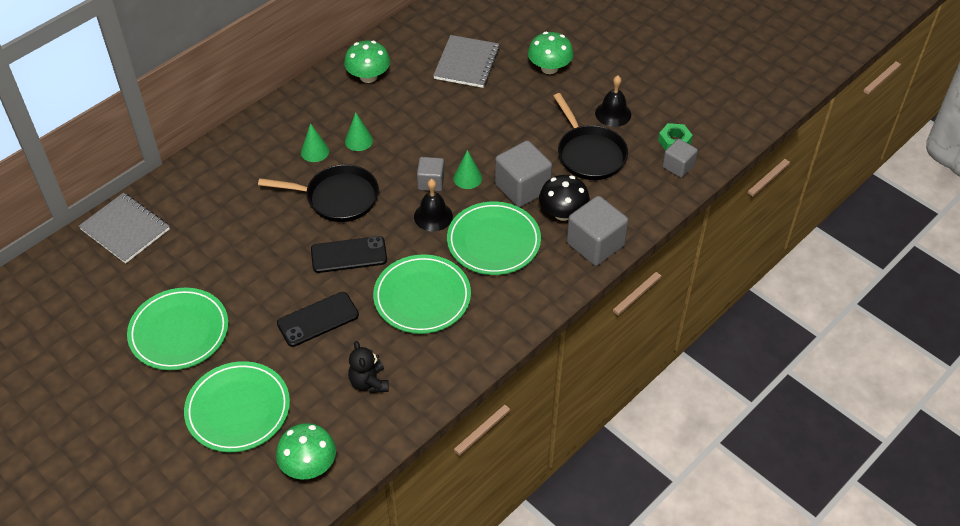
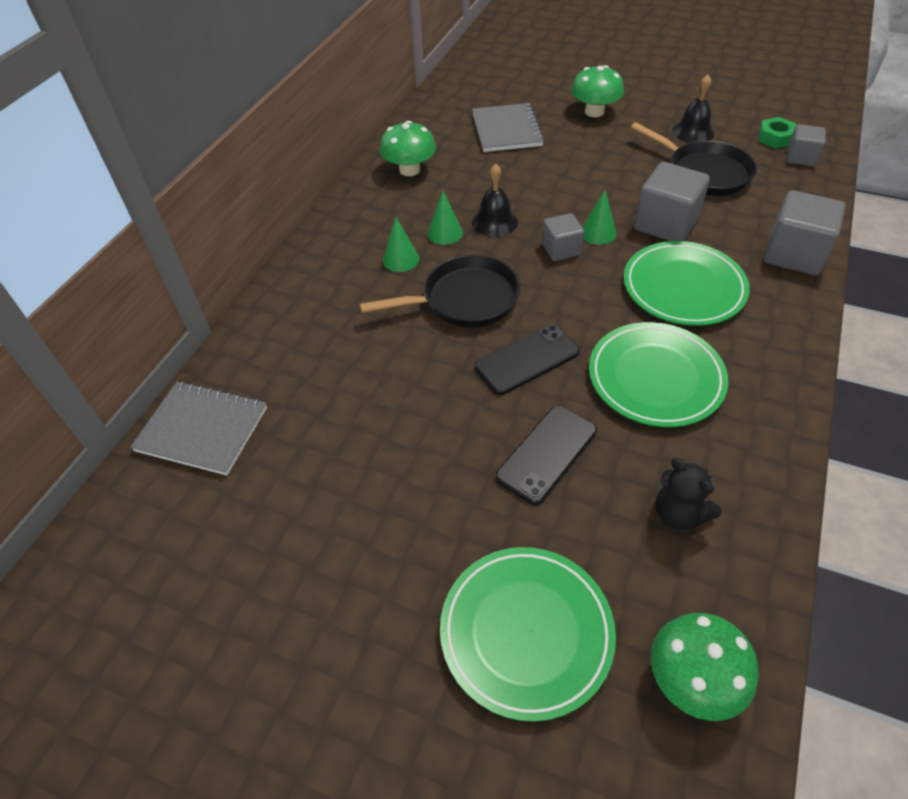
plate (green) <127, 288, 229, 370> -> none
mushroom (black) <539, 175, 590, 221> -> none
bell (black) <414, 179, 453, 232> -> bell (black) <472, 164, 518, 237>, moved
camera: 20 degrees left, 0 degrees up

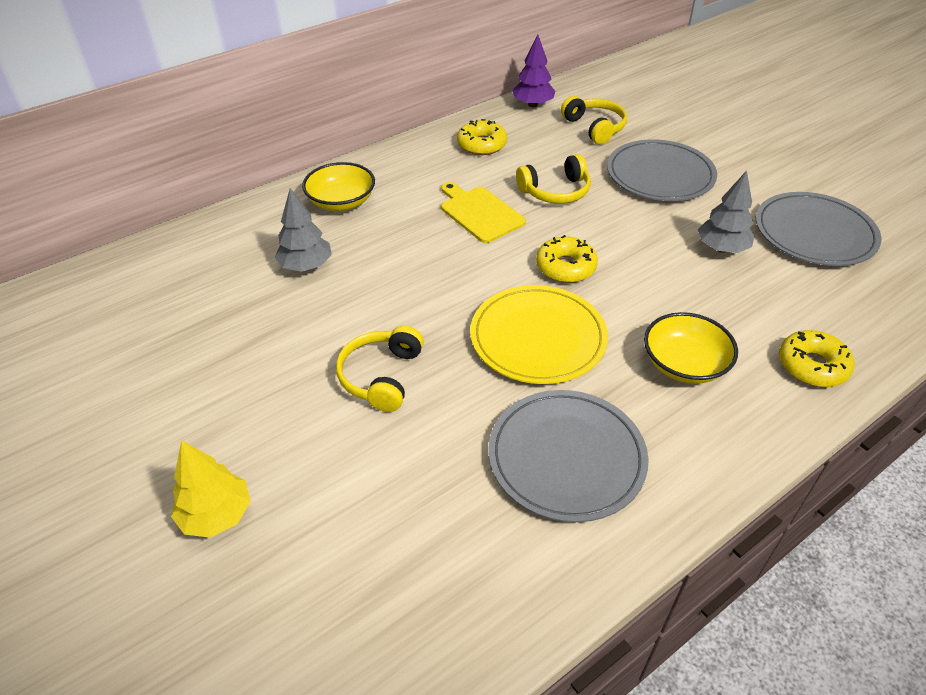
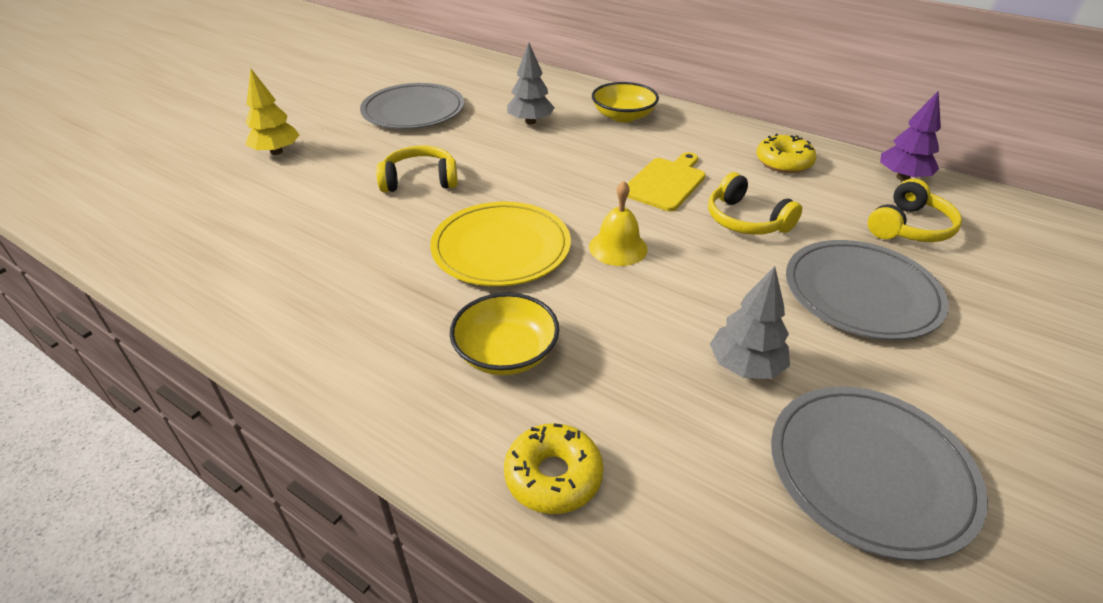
plate (grey) <488, 390, 649, 522> -> plate (grey) <360, 83, 464, 129>, moved
donut (yellow) <536, 235, 598, 283> -> bell (yellow) <589, 181, 648, 266>
camera: 70 degrees right, 5 degrees down

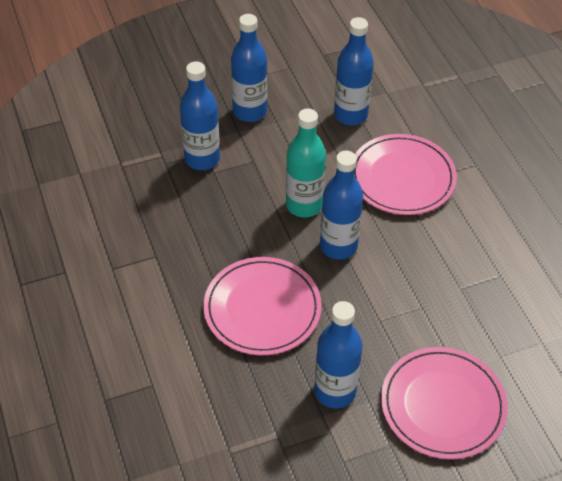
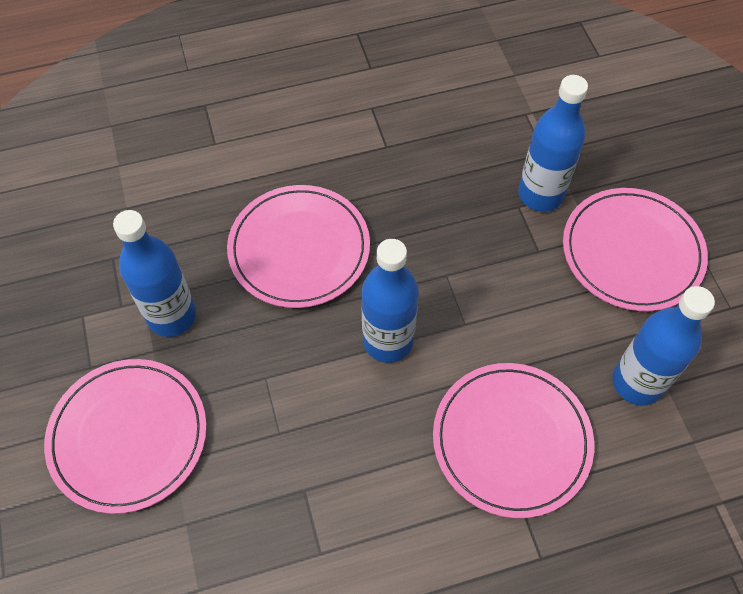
bottle (turquoise) <286, 108, 326, 217> -> none
bottle (blue) <231, 14, 267, 122> -> plate (pink) <563, 188, 708, 311>
camera: 95 degrees right, 10 degrees up

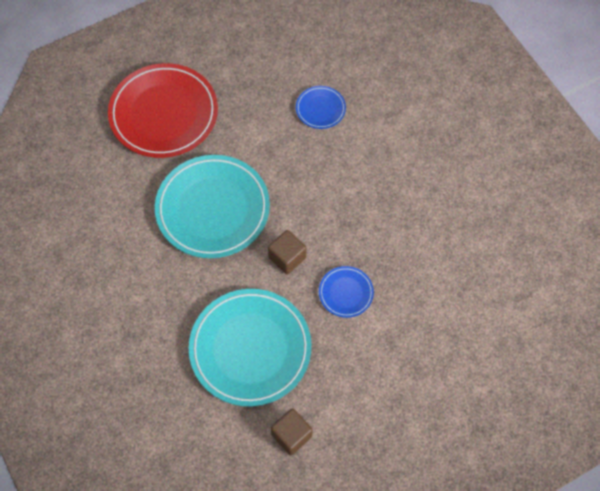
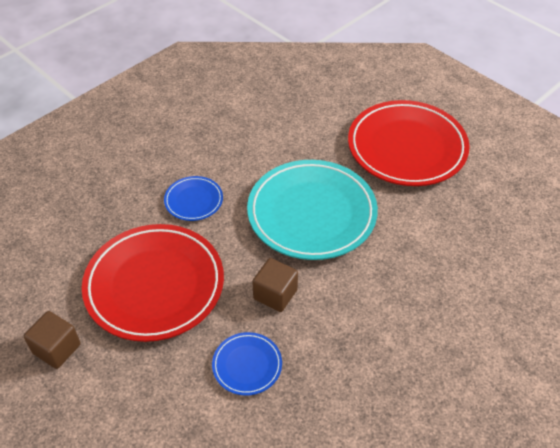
plate (blue) <296, 86, 346, 129> -> plate (blue) <164, 176, 223, 221>, moved
plate (turquoise) <189, 289, 311, 406> -> plate (red) <82, 224, 224, 342>
camera: 75 degrees right, 15 degrees down

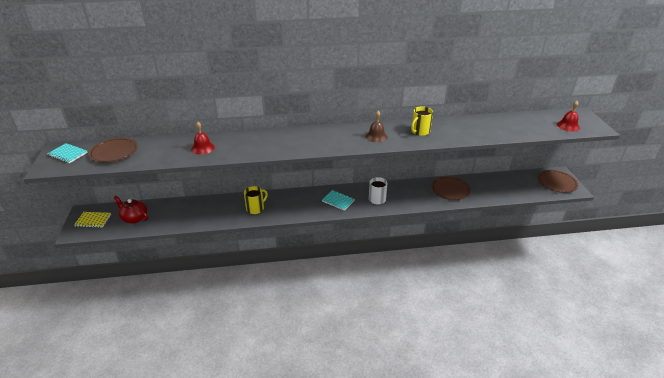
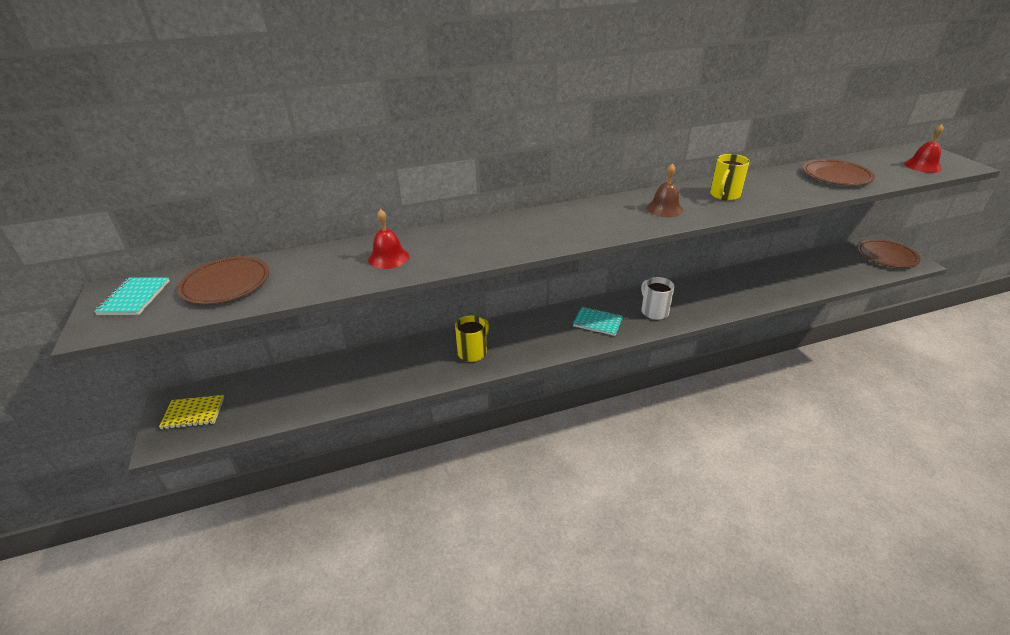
teapot (red) <114, 196, 148, 223> -> none
plate (brown) <431, 176, 471, 200> -> plate (brown) <803, 159, 875, 186>, moved
notebook (turquoise) <47, 143, 88, 163> -> notebook (turquoise) <94, 277, 170, 315>, 75 degrees clockwise
camera: 10 degrees left, 0 degrees up

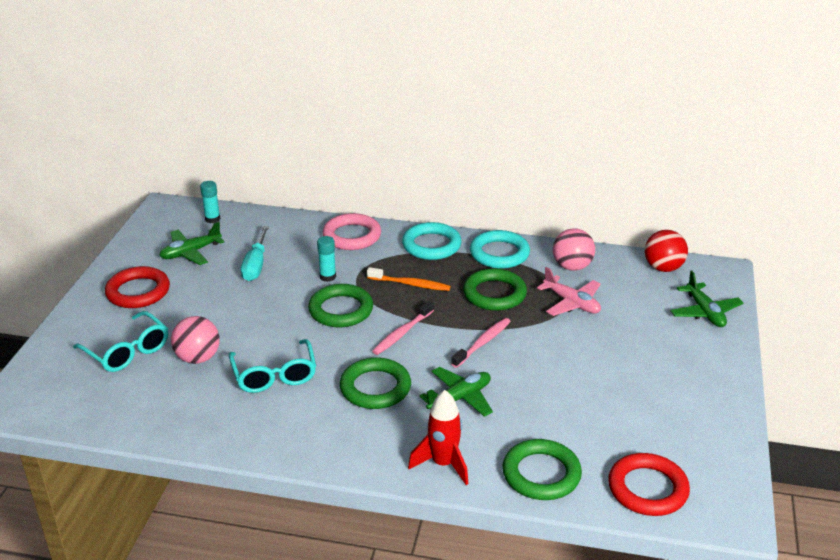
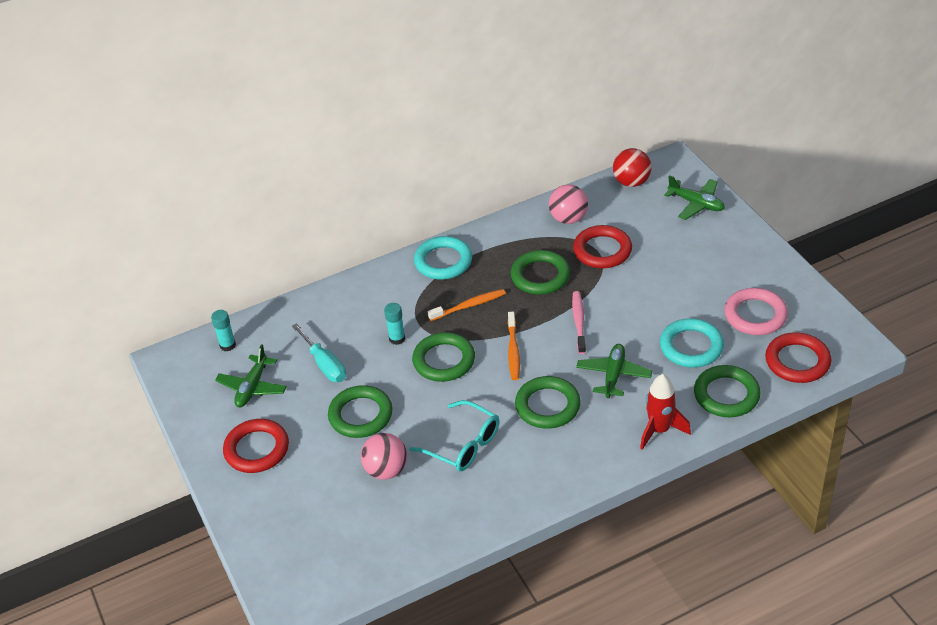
glasses (turquoise) <73, 311, 168, 372> -> none
none -> ring (green) <328, 385, 393, 438>
ring (pink) <323, 213, 381, 250> -> ring (pink) <724, 288, 788, 335>, moved
ring (turquoise) <470, 230, 530, 269> -> ring (turquoise) <660, 318, 724, 368>, moved
plane (pink) <537, 267, 601, 316> -> ring (red) <573, 225, 632, 268>
toothbrush (pink) <372, 301, 434, 355> -> toothbrush (orange) <508, 312, 520, 380>
camera: 35 degrees left, 10 degrees up

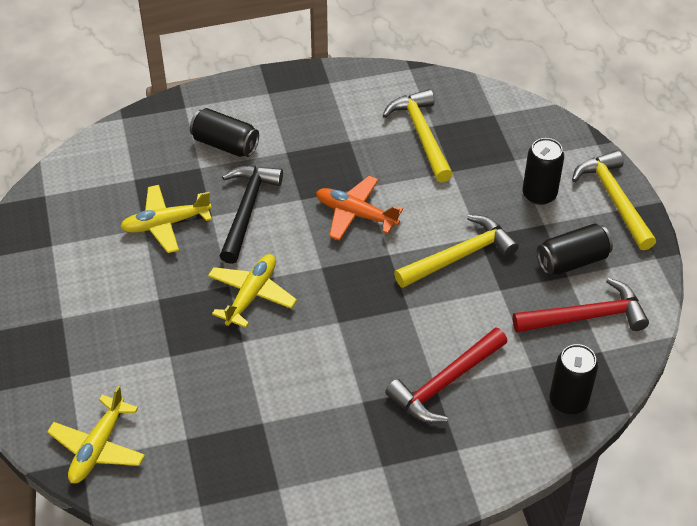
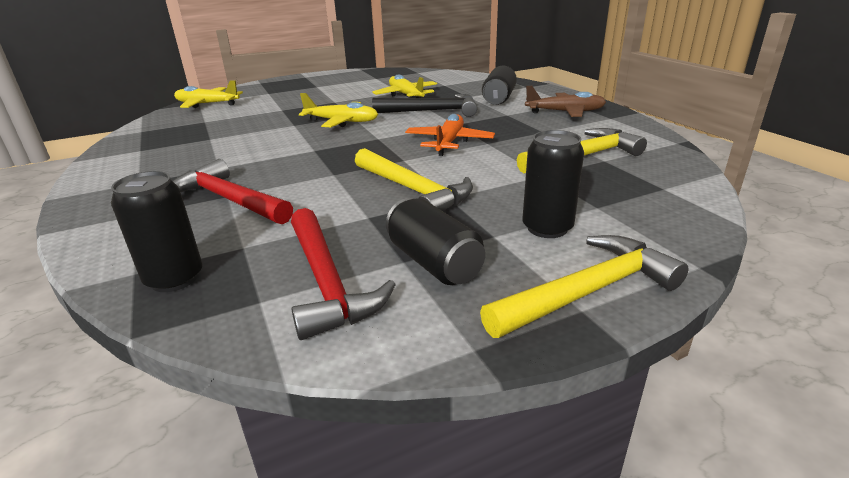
none -> plane (brown) <525, 86, 606, 117>
camera: 80 degrees right, 20 degrees down

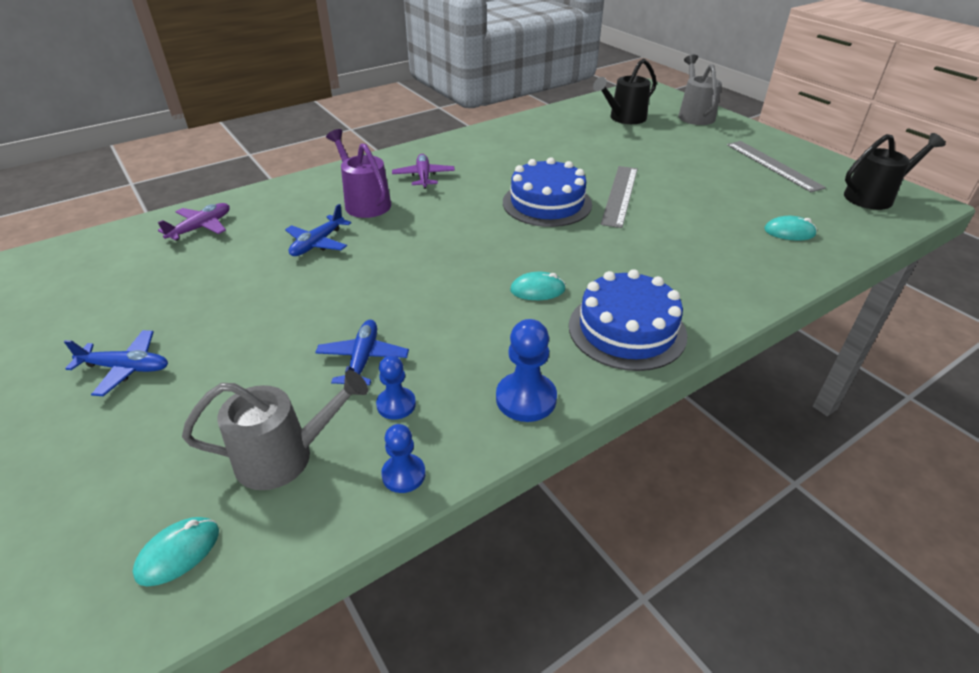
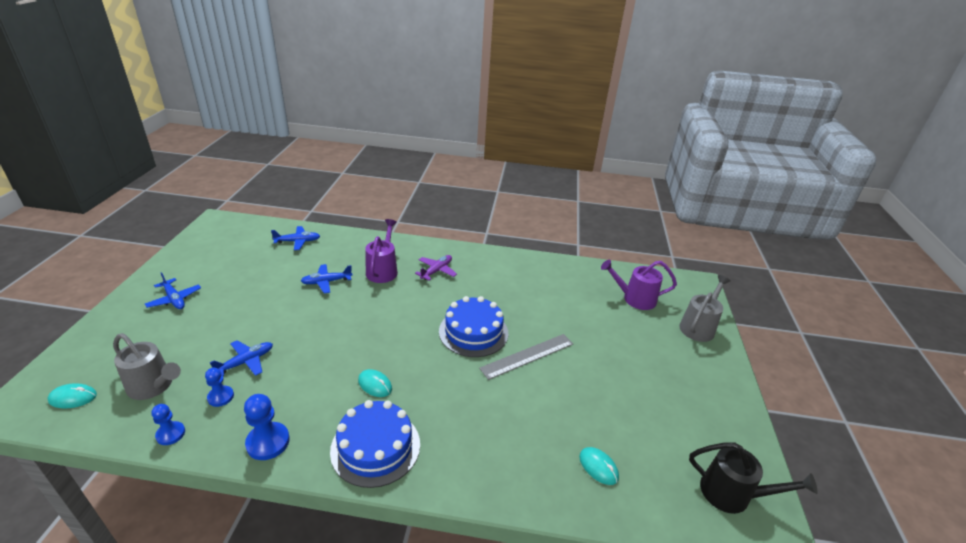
ruler (grey) <727, 141, 826, 192> -> none
plane (purple) <158, 203, 230, 241> -> plane (blue) <271, 226, 320, 250>
watering can (black) <593, 58, 657, 124> -> watering can (purple) <601, 260, 677, 310>
camera: 40 degrees right, 5 degrees down

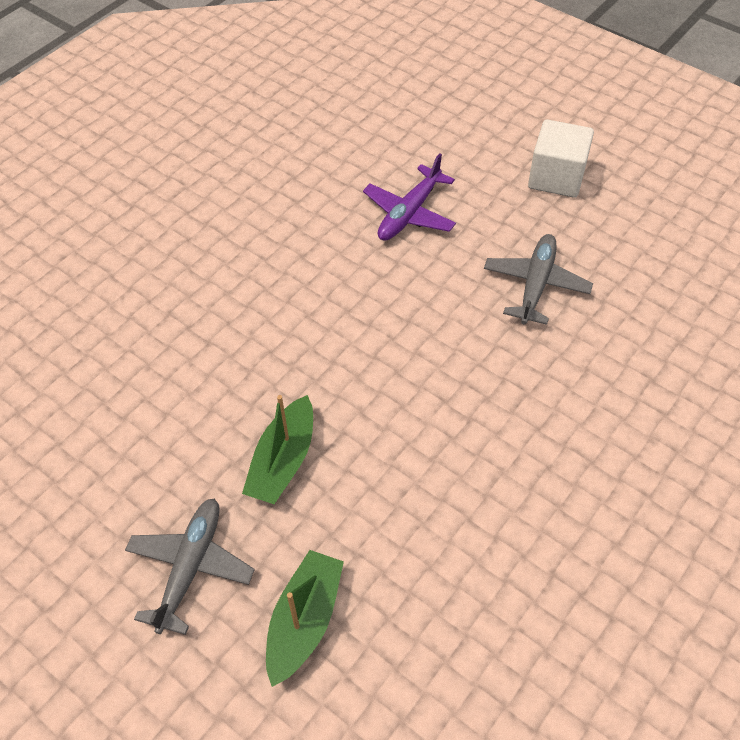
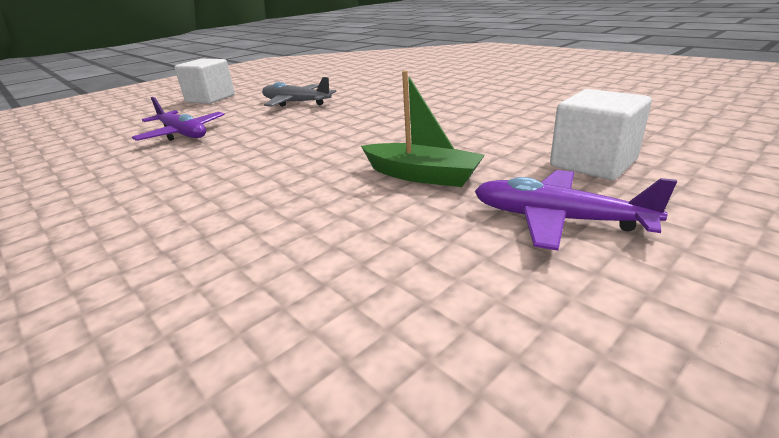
boat (green) <266, 550, 344, 687> -> cube (white) <550, 89, 652, 180>
plane (grey) <125, 498, 255, 635> -> plane (purple) <475, 170, 677, 251>
camera: 80 degrees left, 25 degrees down

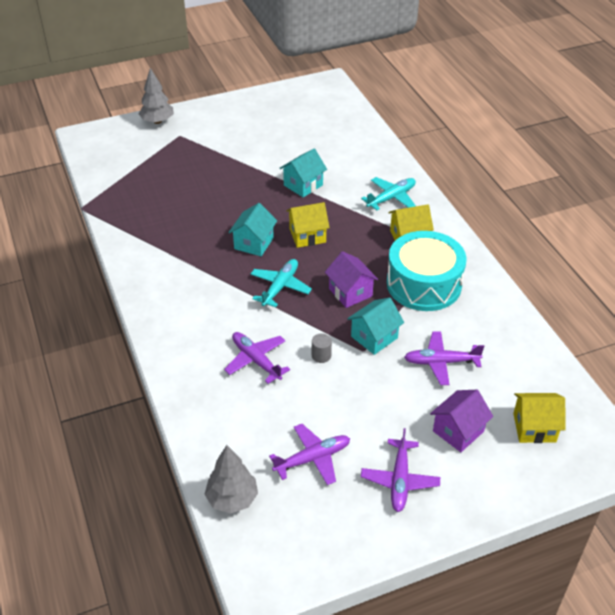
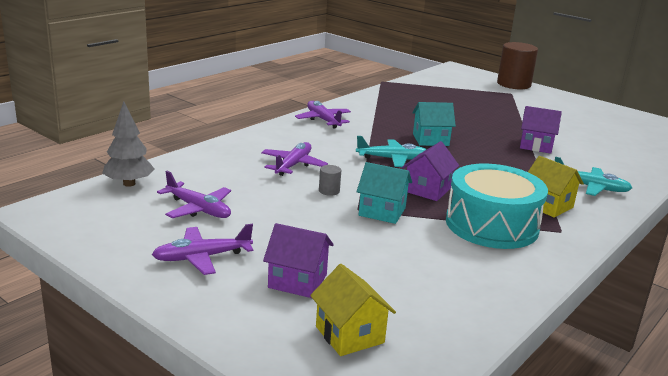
house (yellow) <286, 202, 330, 248> -> none
plane (purple) <404, 331, 485, 385> -> plane (purple) <295, 101, 351, 128>, moved
tree (grey) <139, 68, 174, 124> -> cylinder (brown) <497, 42, 538, 89>
house (turquoise) <279, 149, 327, 198> -> house (purple) <520, 106, 562, 154>
camera: 60 degrees right, 20 degrees down

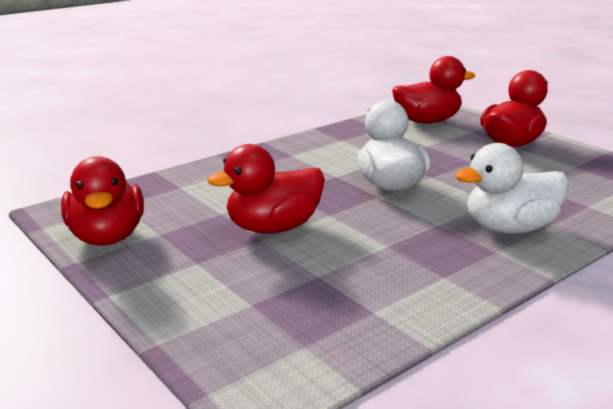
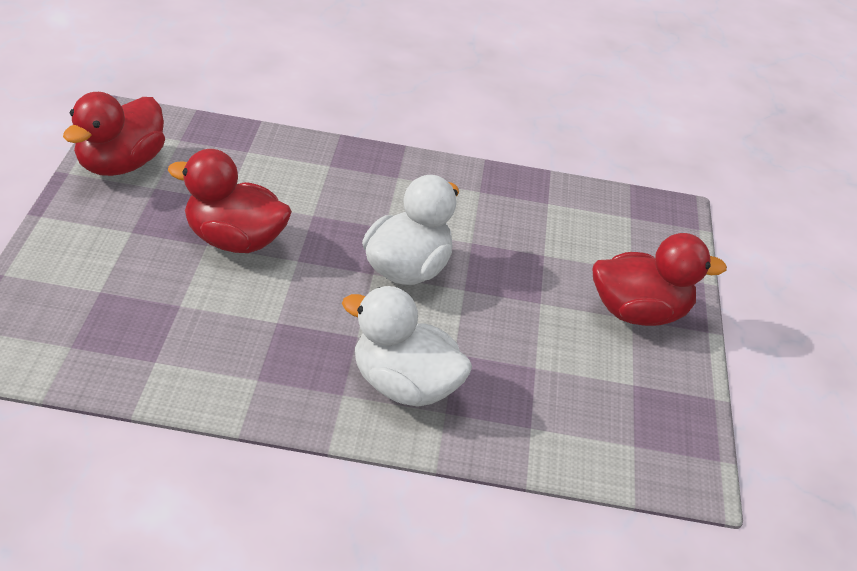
duck (red) <392, 56, 475, 124> -> none
camera: 40 degrees right, 15 degrees up

